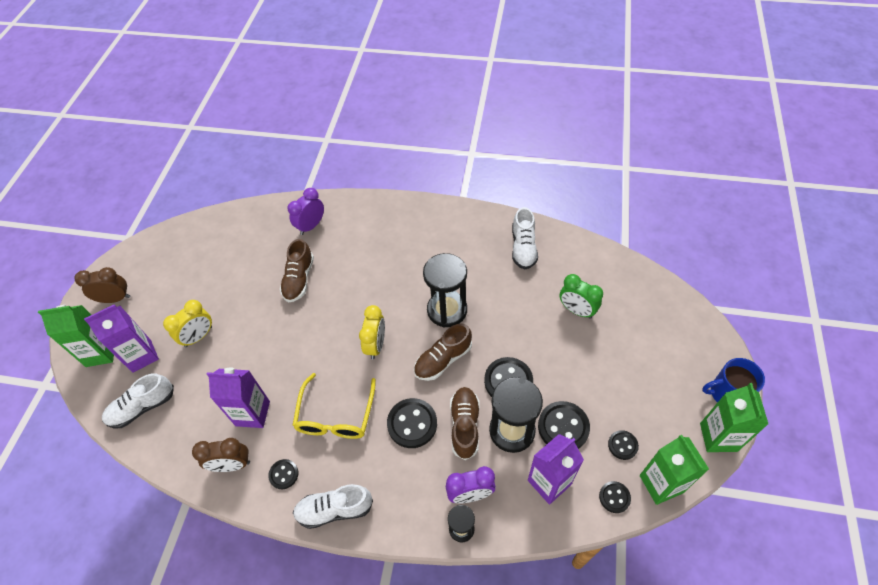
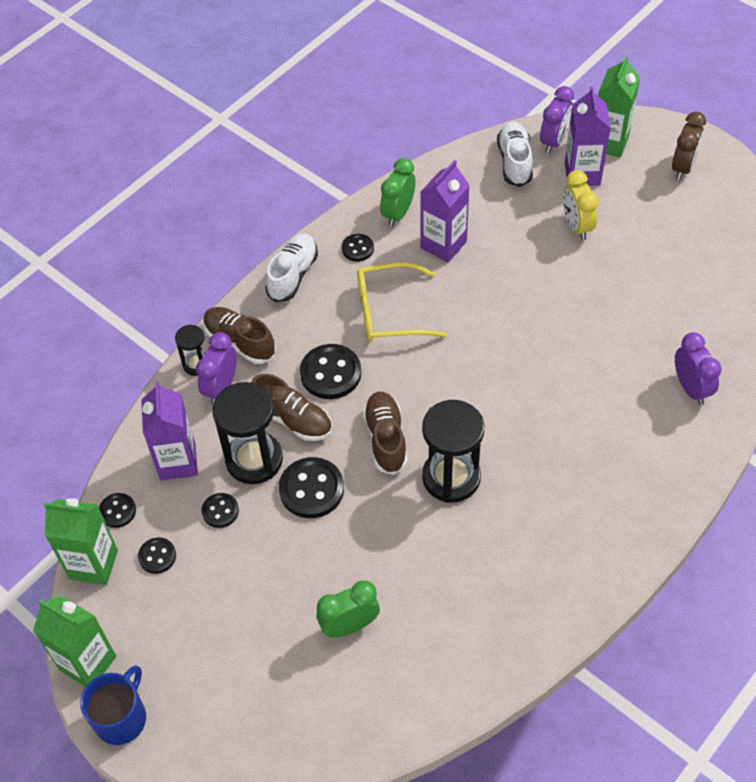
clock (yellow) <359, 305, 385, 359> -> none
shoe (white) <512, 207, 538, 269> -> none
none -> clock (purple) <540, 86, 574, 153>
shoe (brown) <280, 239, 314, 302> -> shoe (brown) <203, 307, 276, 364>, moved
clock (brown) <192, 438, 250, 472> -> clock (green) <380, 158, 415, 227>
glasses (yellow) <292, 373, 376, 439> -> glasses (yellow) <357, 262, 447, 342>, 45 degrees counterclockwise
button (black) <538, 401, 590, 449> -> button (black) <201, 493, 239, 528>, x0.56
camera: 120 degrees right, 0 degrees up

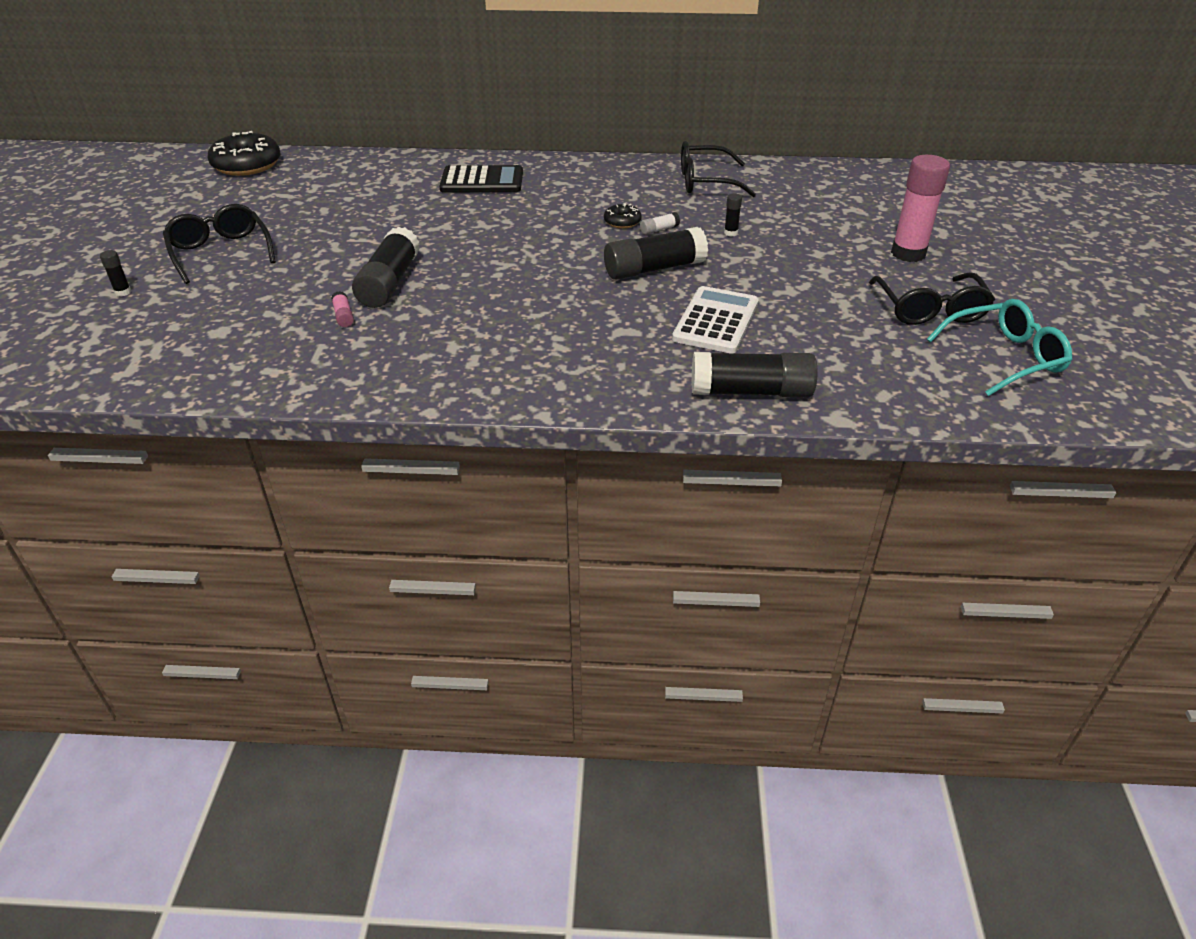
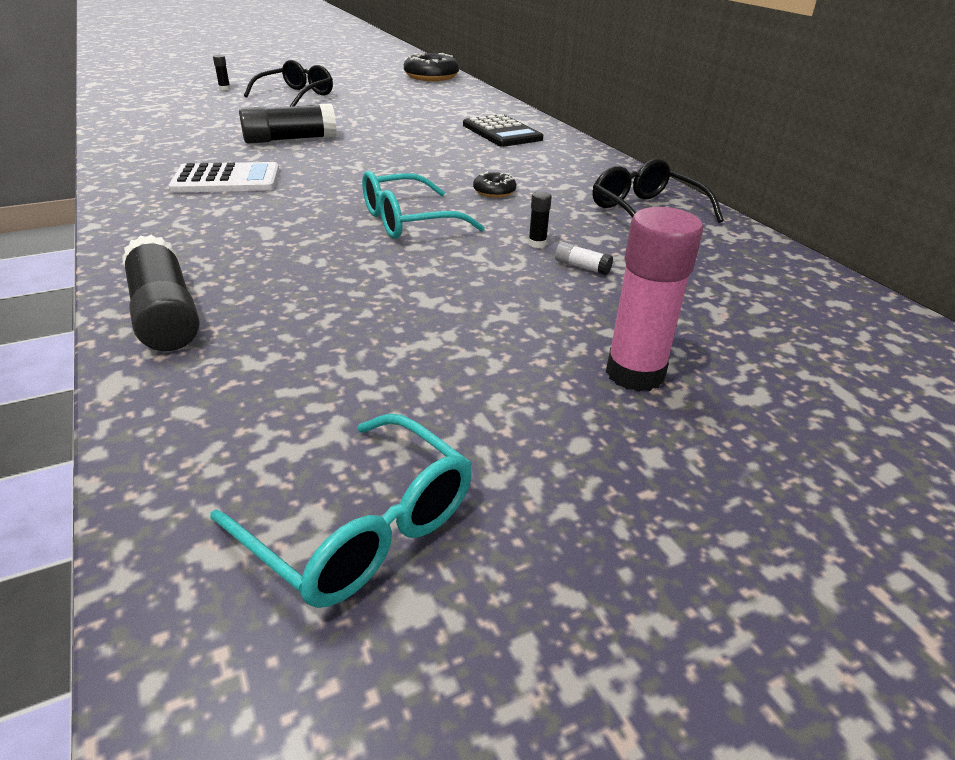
glue stick (pink) <331, 291, 354, 327> -> none
glasses (black) <869, 272, 995, 325> -> none
glue stick (white) <640, 212, 680, 235> -> glue stick (white) <555, 242, 613, 275>, moved
calculator (white) <672, 286, 759, 353> -> calculator (white) <168, 162, 279, 193>, moved
glue stick (black) <604, 227, 708, 280> -> glasses (turquoise) <362, 171, 485, 239>
camera: 60 degrees right, 5 degrees down

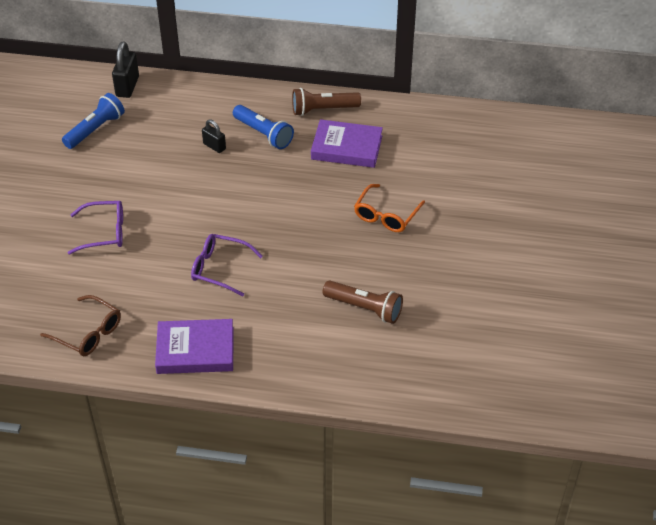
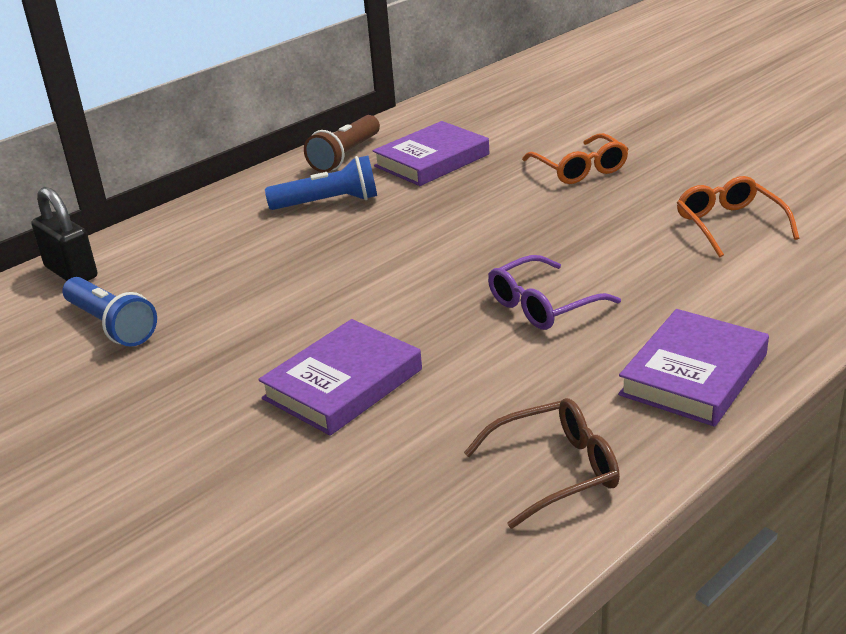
padlock (black) <202, 119, 226, 153> -> none
glasses (purple) <68, 201, 123, 254> -> book (purple) <258, 319, 422, 436>
flashlight (brown) <323, 280, 403, 324> -> glasses (orange) <677, 176, 799, 258>
flashlight (blue) <62, 93, 125, 149> -> flashlight (blue) <62, 277, 157, 347>, 150 degrees clockwise
camera: 50 degrees left, 15 degrees down

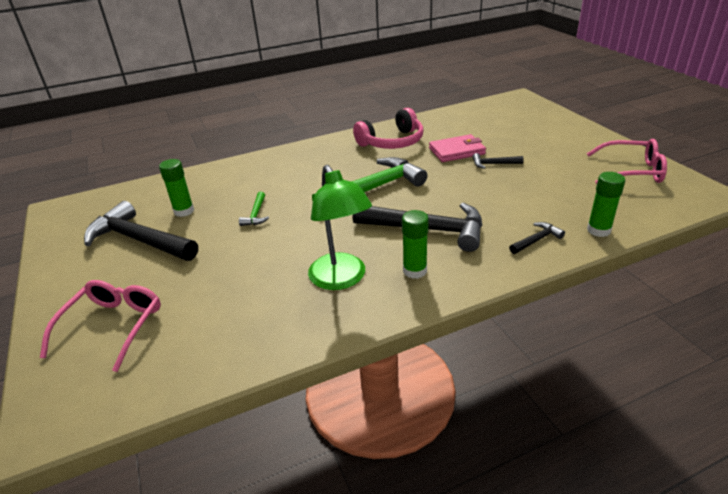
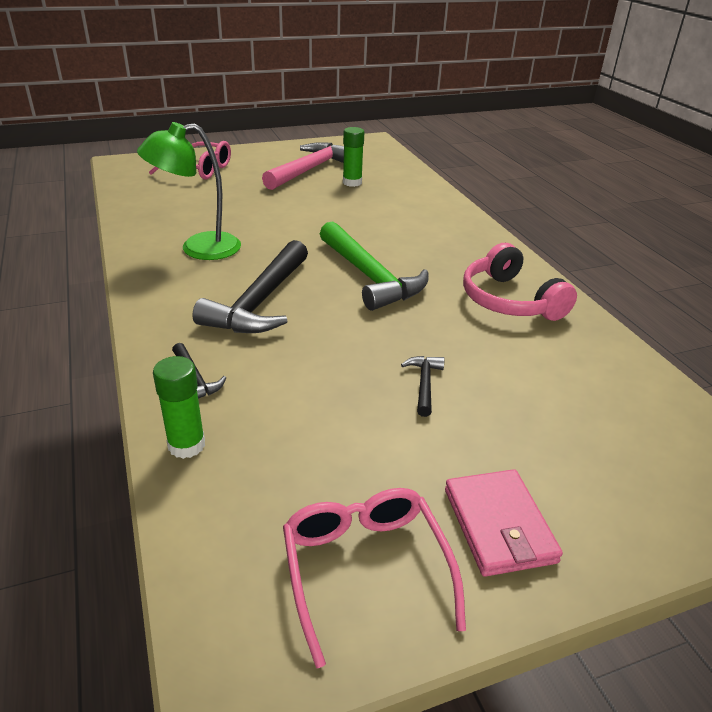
hammer (green) <239, 192, 269, 226> -> none
glue stick (green) <402, 210, 429, 279> -> none
wallet (pink) <429, 134, 486, 162> -> wallet (pink) <445, 469, 563, 577>, moved
hammer (black) <84, 201, 198, 261> -> hammer (pink) <262, 142, 344, 190>
glasses (pink) <587, 139, 667, 184> -> glasses (pink) <283, 488, 466, 669>, 150 degrees clockwise
camera: 90 degrees right, 0 degrees up

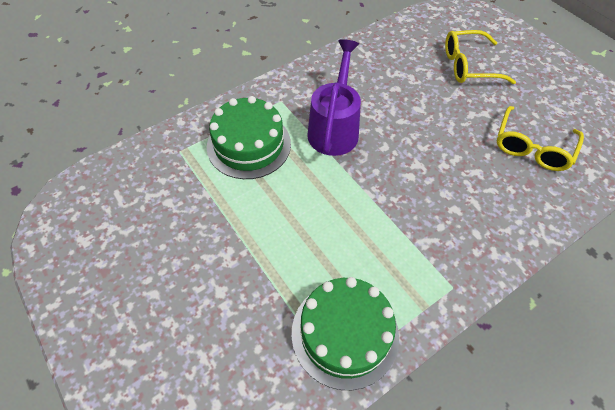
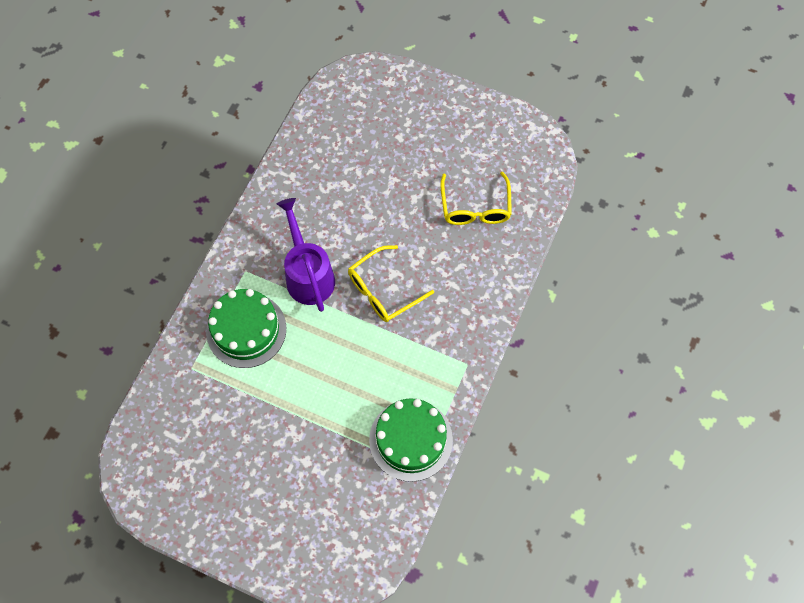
glasses (yellow) <445, 30, 516, 84> -> glasses (yellow) <348, 245, 434, 322>, moved
camera: 30 degrees left, 10 degrees up

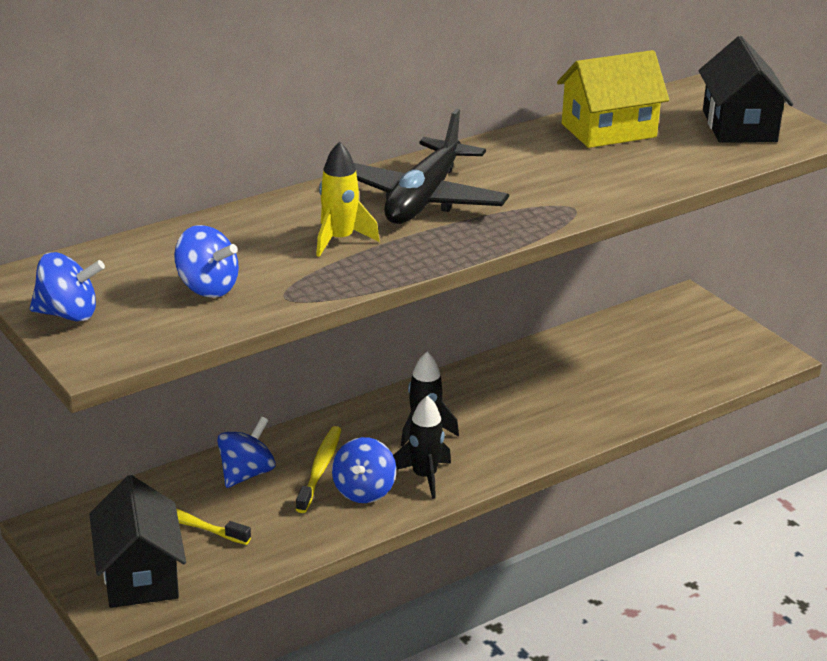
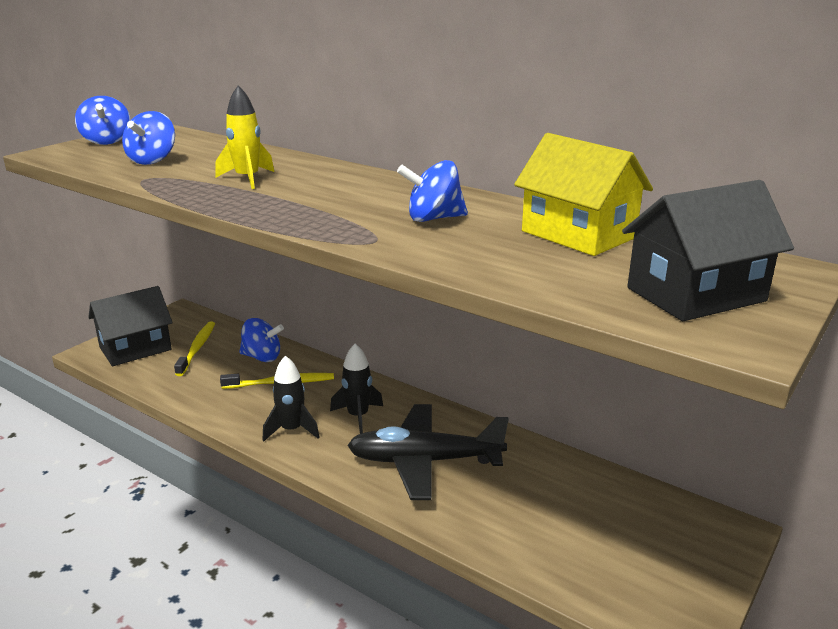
spinning top (blue) <332, 437, 396, 503> -> spinning top (blue) <397, 160, 468, 222>, moved
plane (black) <354, 109, 509, 224> -> plane (black) <347, 404, 509, 500>, moved
camera: 70 degrees right, 5 degrees down

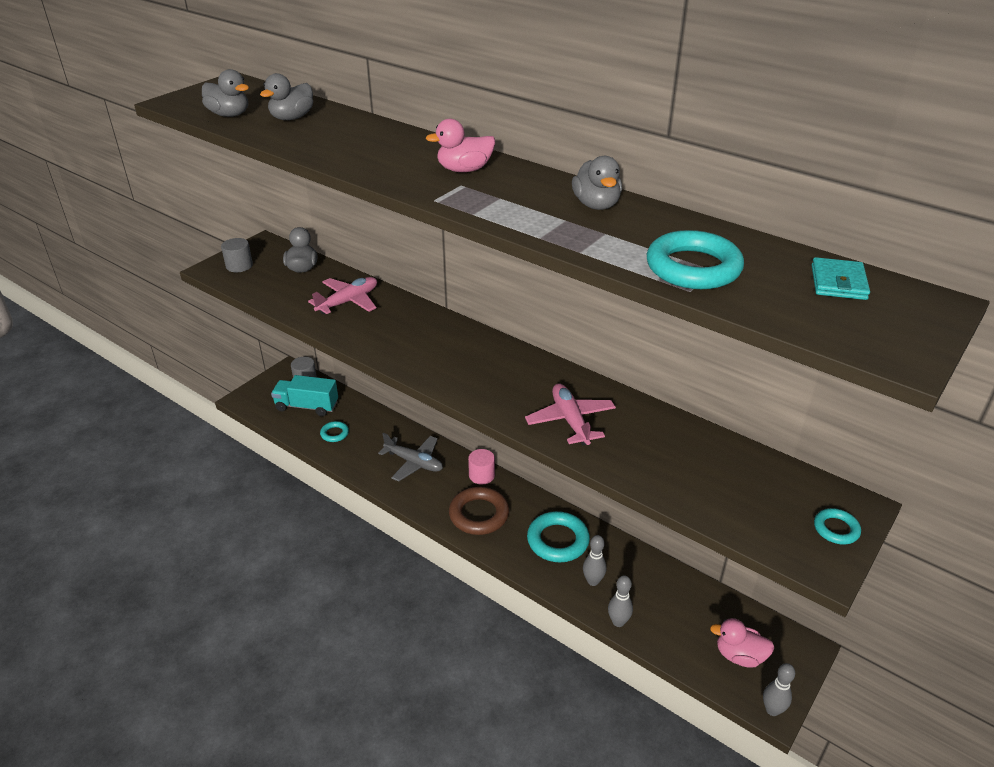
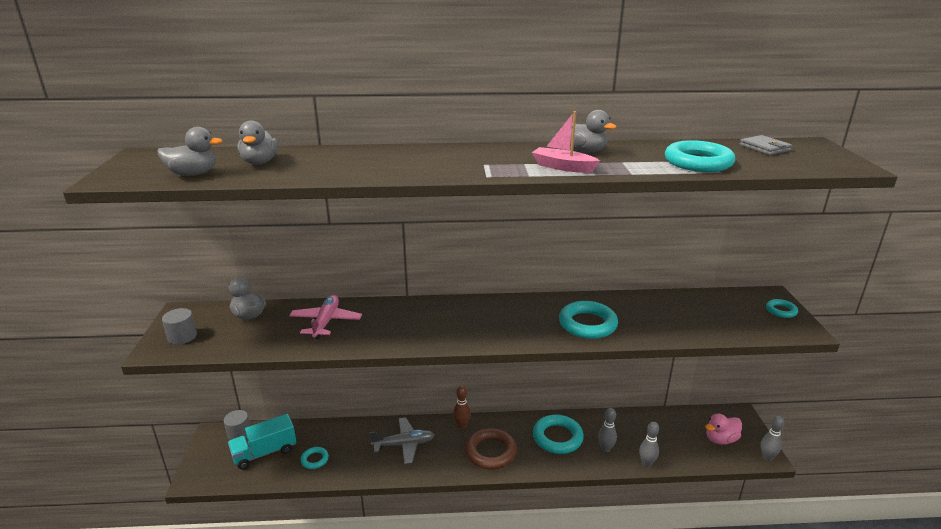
duck (pink) <426, 119, 495, 172> -> none
none -> boat (pink) <532, 111, 600, 173>
cylinder (pink) <468, 449, 495, 484> -> bowling pin (brown) <453, 386, 471, 429>
plane (pink) <525, 384, 616, 445> -> ring (turquoise) <559, 301, 618, 339>
wallet (turquoise) <811, 257, 870, 300> -> wallet (grey) <739, 135, 792, 155>
camera: 40 degrees left, 10 degrees down

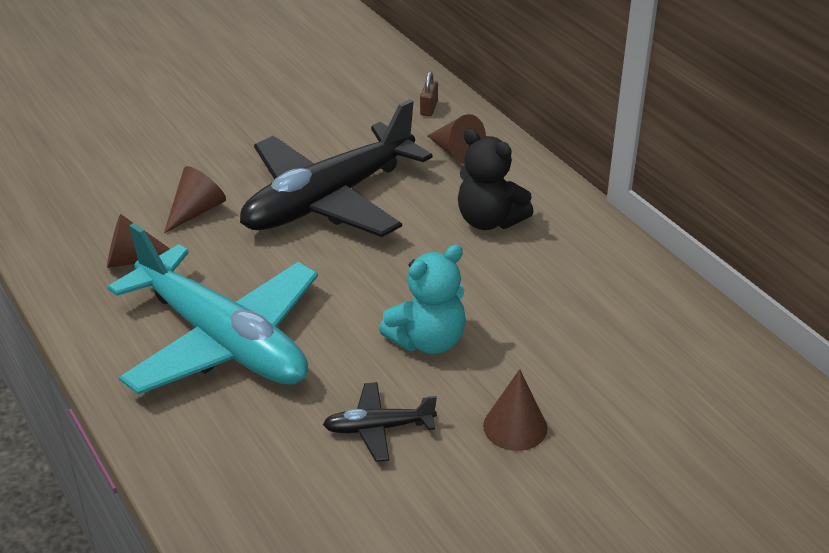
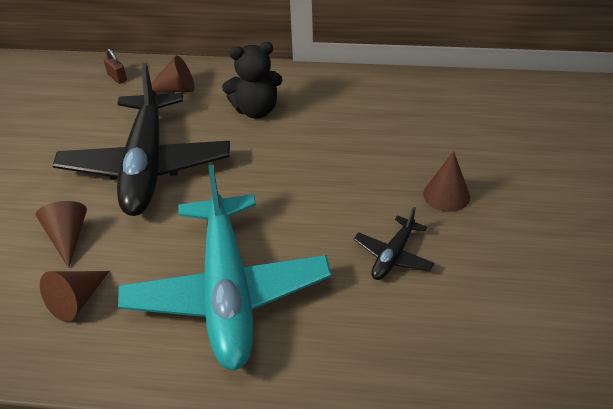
teddy bear (turquoise) <379, 245, 466, 354> -> none
plane (turquoise) <108, 223, 318, 395> -> plane (turquoise) <118, 165, 331, 371>, 90 degrees clockwise
camera: 50 degrees left, 5 degrees up

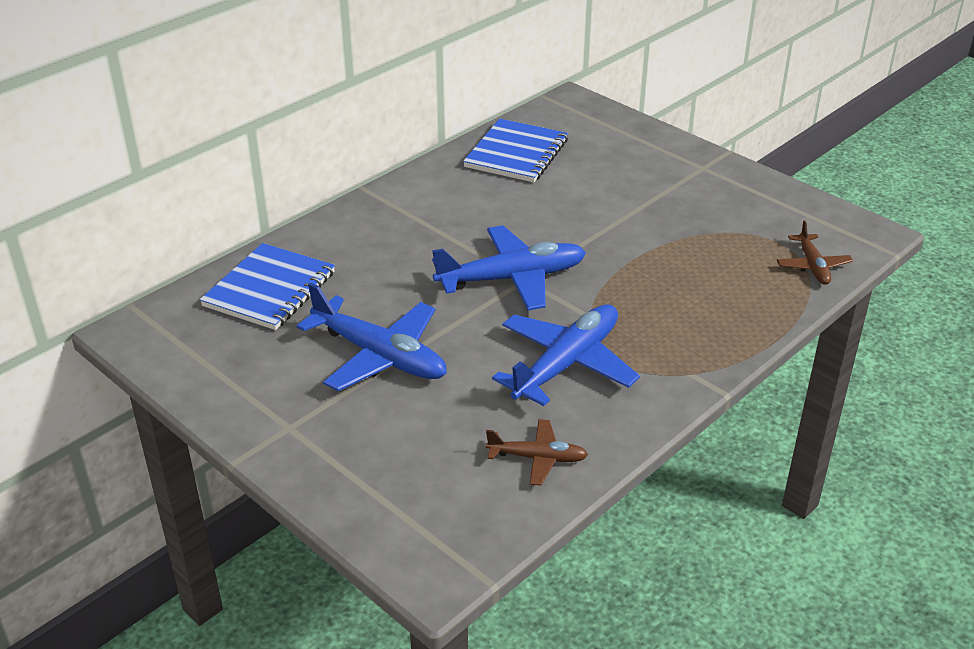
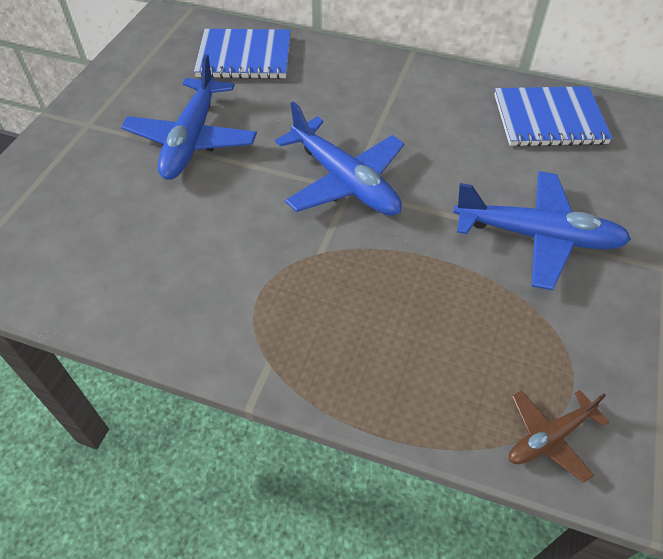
plane (brown) <486, 419, 588, 486> -> none
plane (blue) <492, 304, 640, 406> -> plane (blue) <453, 171, 631, 290>, moved
camera: 65 degrees right, 15 degrees up

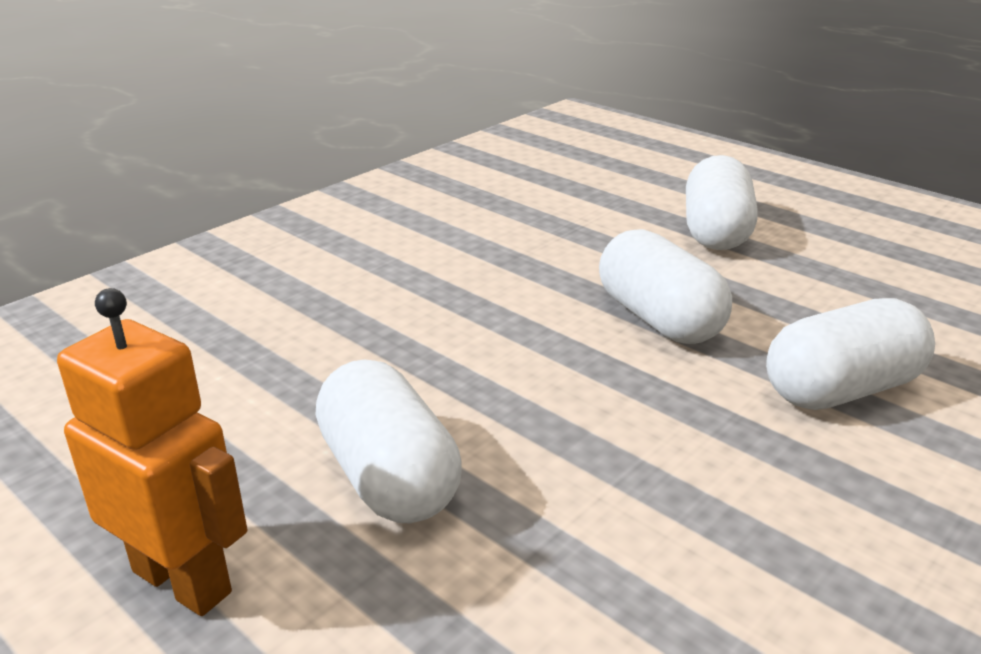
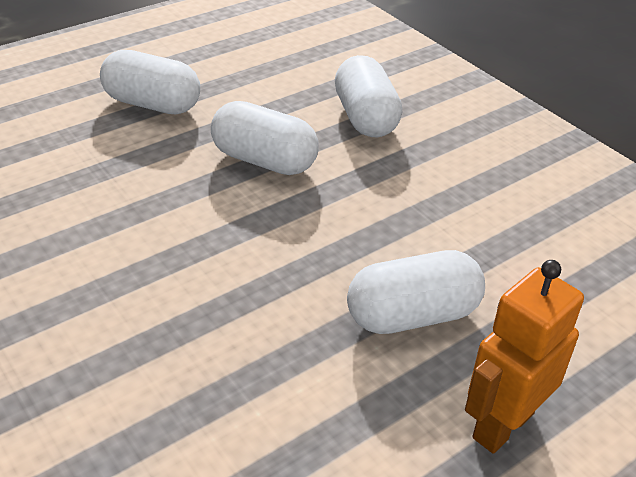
capsule (white) <599, 229, 732, 344> -> capsule (white) <211, 101, 318, 175>, 45 degrees clockwise
camera: 80 degrees left, 10 degrees up

